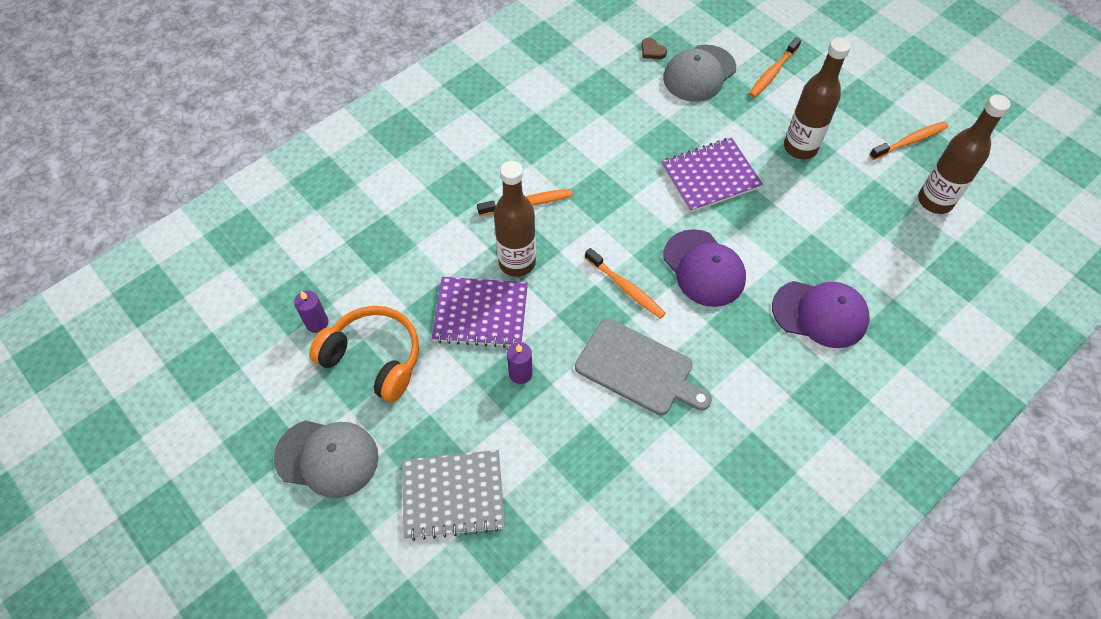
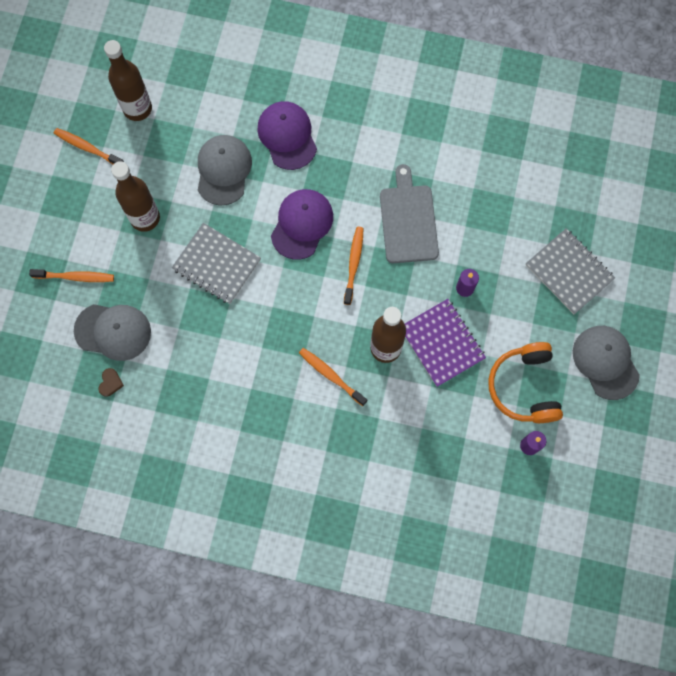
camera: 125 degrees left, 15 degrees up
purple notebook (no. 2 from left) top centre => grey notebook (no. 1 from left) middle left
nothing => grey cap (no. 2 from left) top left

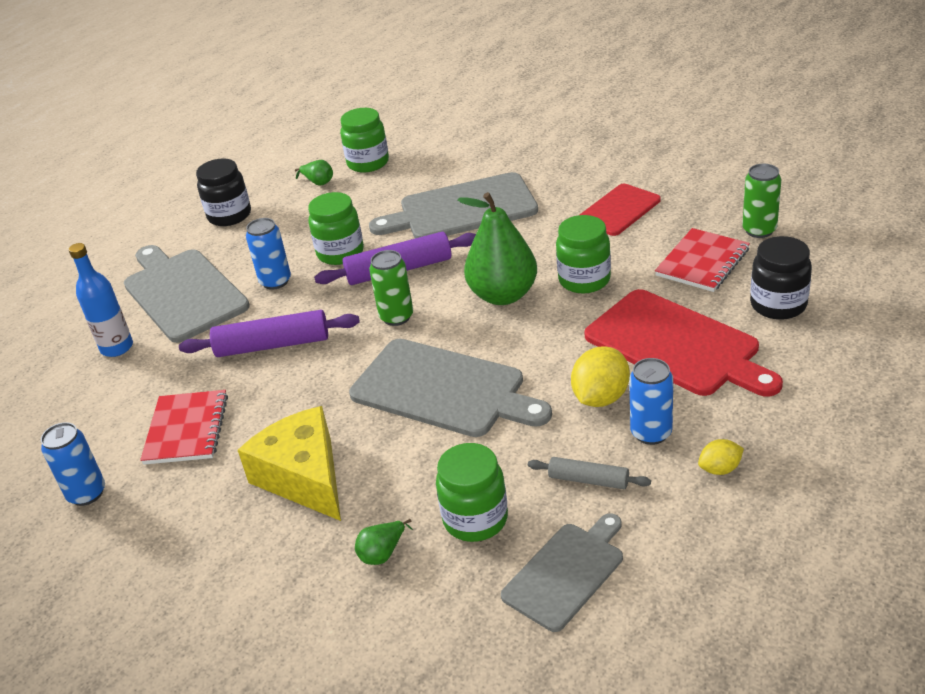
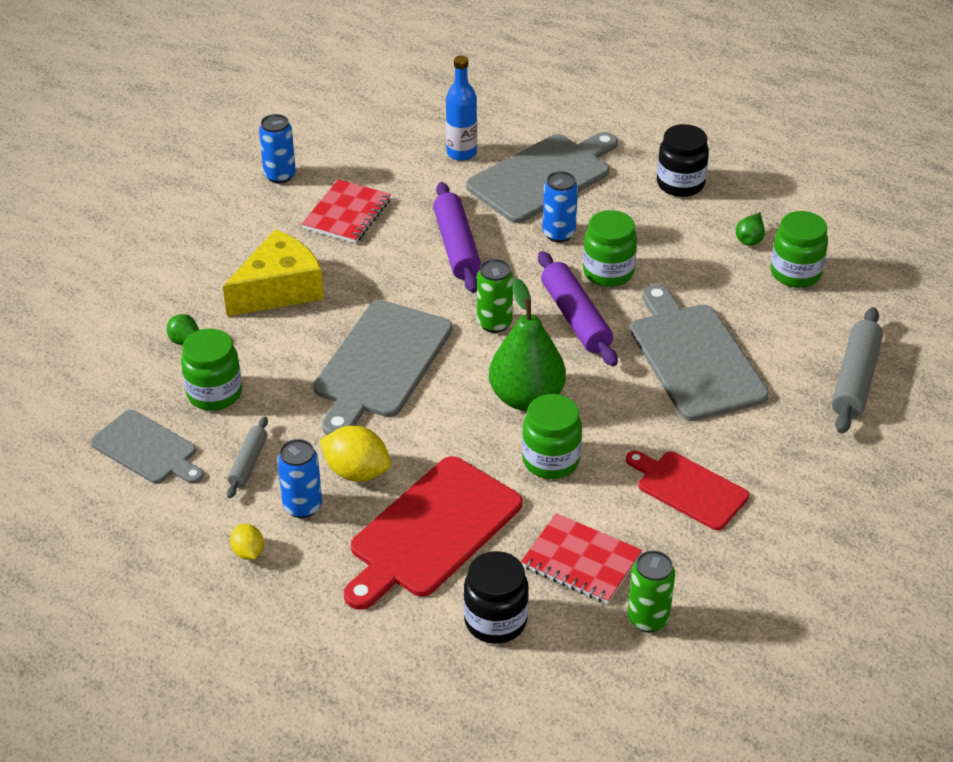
camera: 80 degrees right, 5 degrees up
red notebook (no. 1 from left) middle left => red notebook (no. 1 from left) top centre, 60 degrees counterclockwise
nothing => grey rolling pin (no. 2 from left) middle right

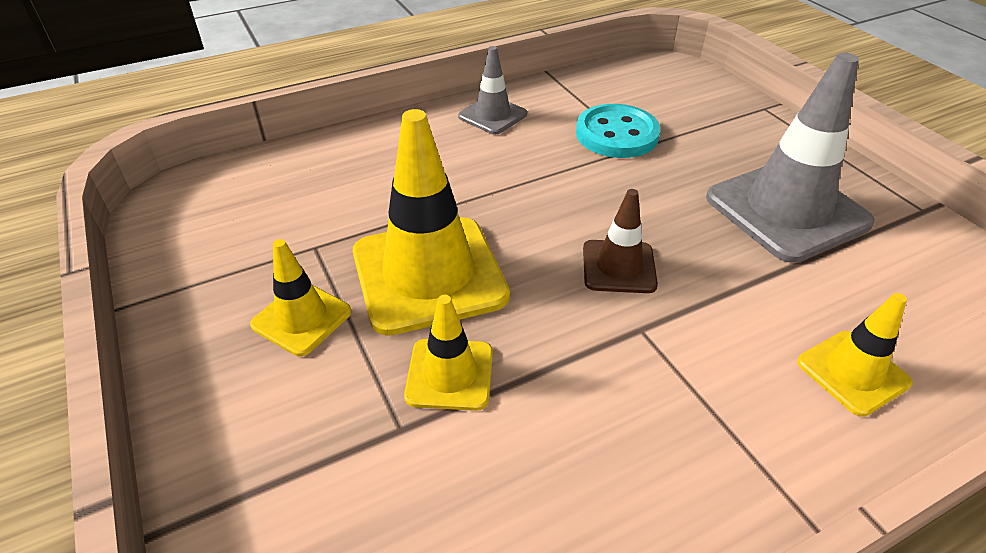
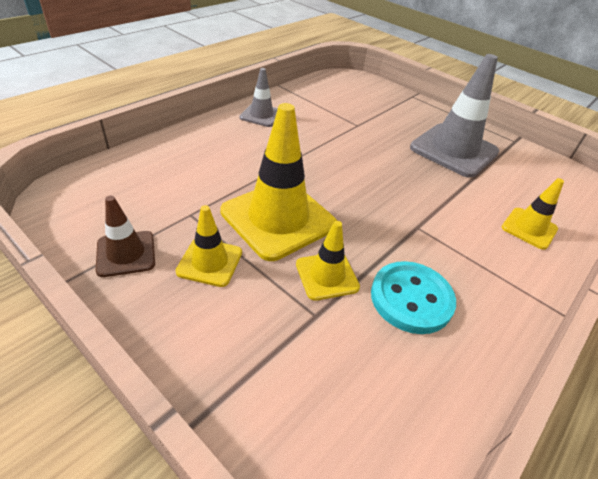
camera: 25 degrees left, 0 degrees up
turquoise button top centre => turquoise button middle right, relocated
brown traffic cone centre => brown traffic cone middle left, relocated

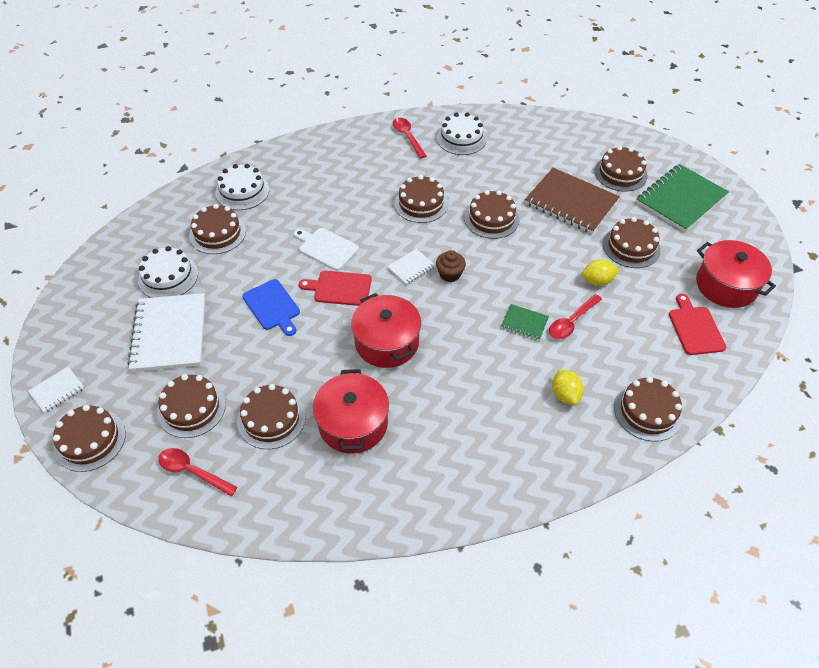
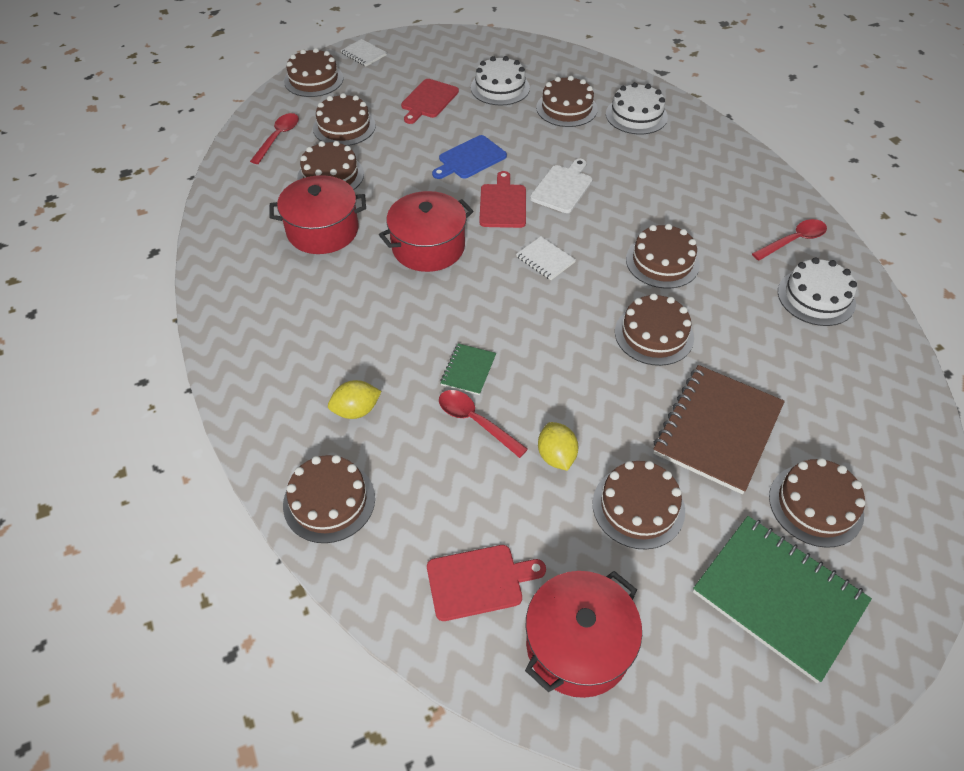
camera: 85 degrees right, 0 degrees up
brown cupcake centre => nothing
white notebook (no. 2 from left) middle left => red cutting board (no. 1 from left) top centre

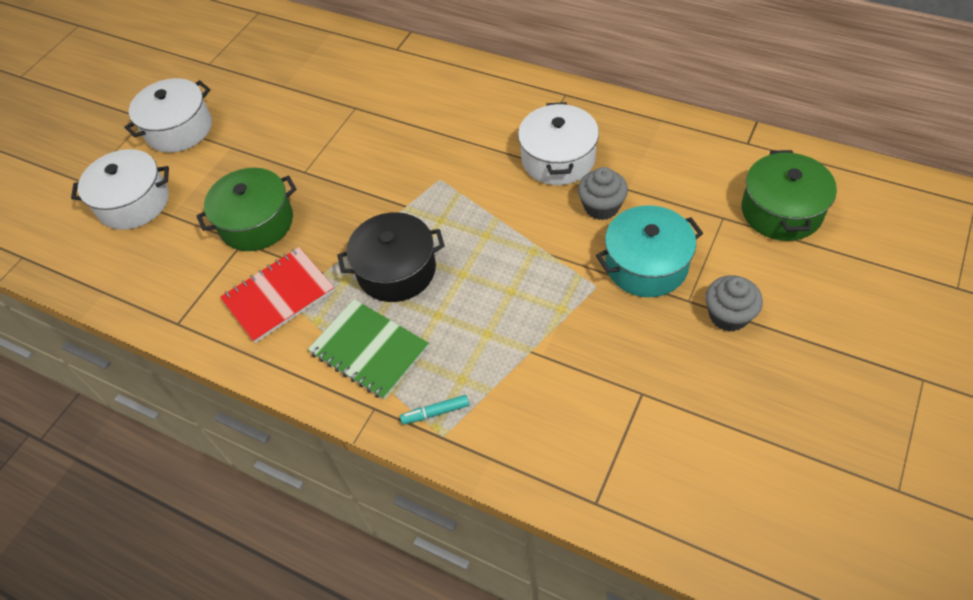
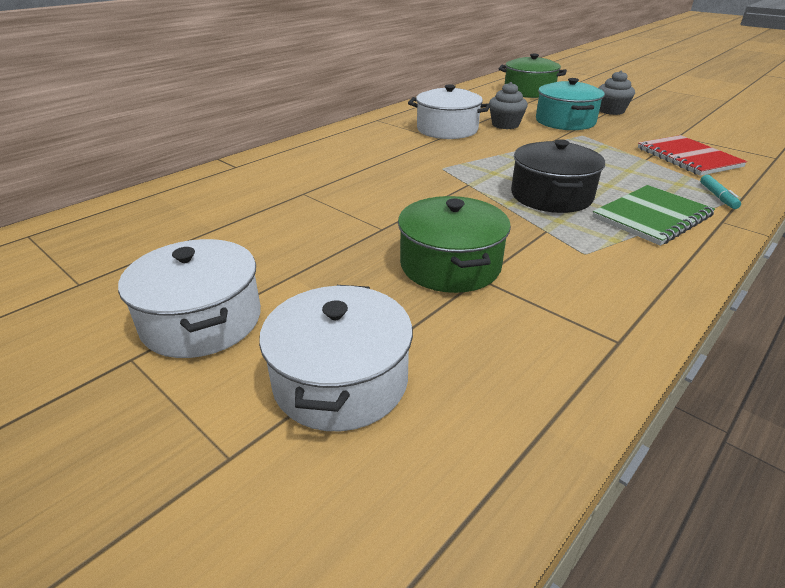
camera: 80 degrees left, 20 degrees down
red notebook middle left => red notebook top right, relocated

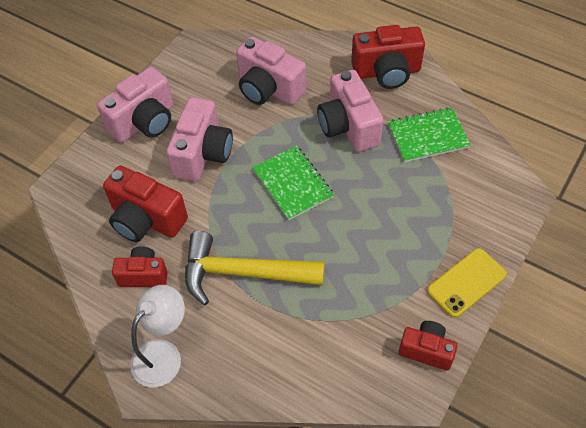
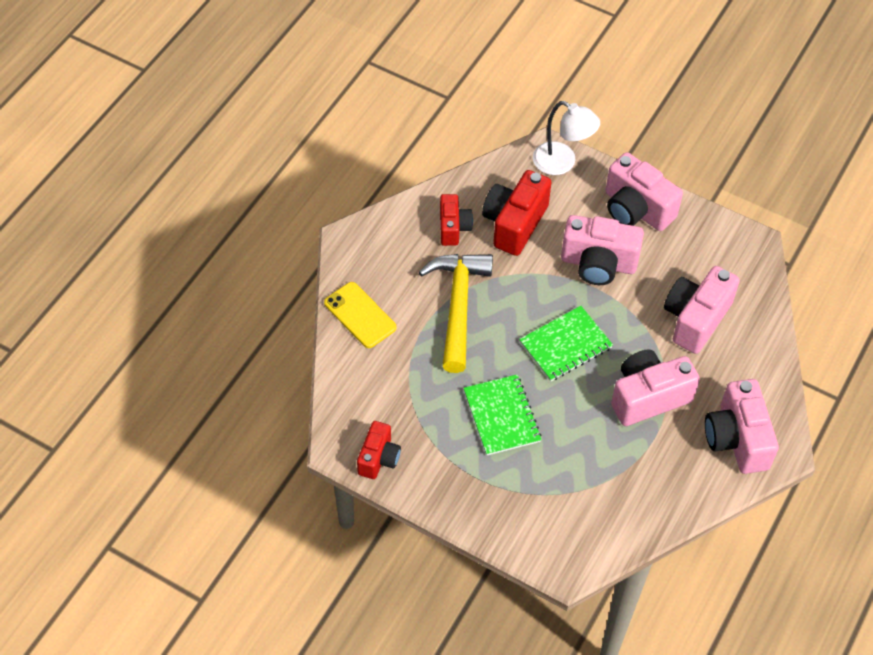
camera: 85 degrees right, 0 degrees up
red camera (no. 3 from left) top centre => pink camera (no. 5 from left) middle right
green notebook (no. 2 from left in the first image) top right => green notebook (no. 1 from left) centre, relocated
yellow phone middle right => yellow phone centre, relocated
white lamp bottom left => white lamp top centre, relocated

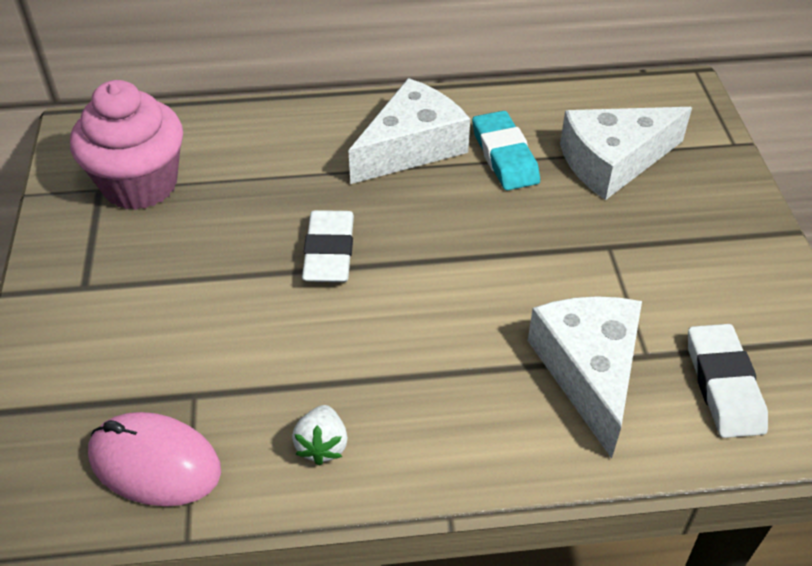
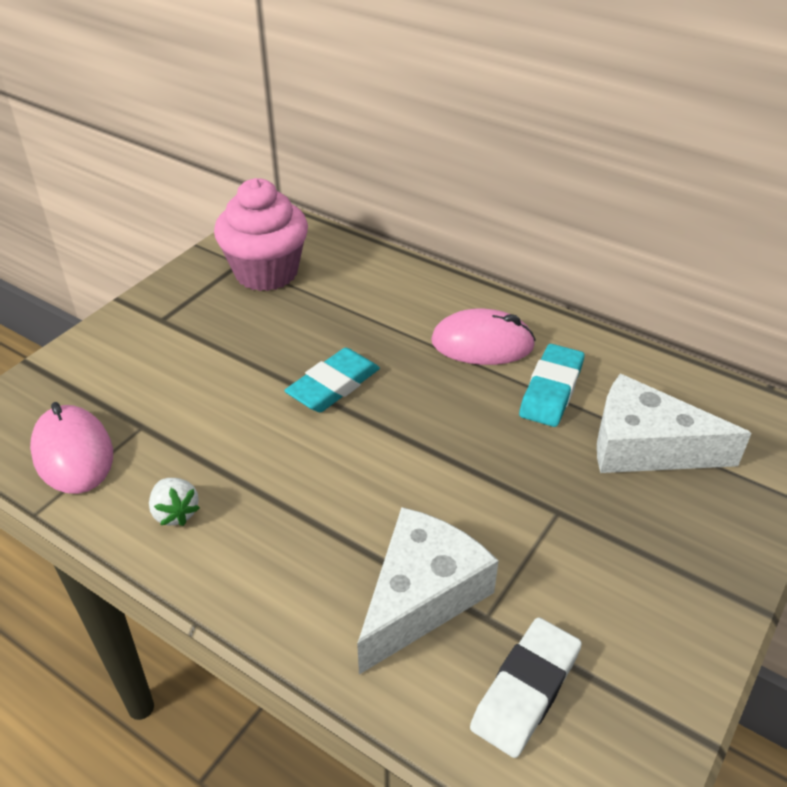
camera: 40 degrees right, 5 degrees down
white cheese (no. 1 from left) top centre => pink mouse (no. 2 from left) centre
white eraser (no. 1 from left) centre => turquoise eraser (no. 1 from left) centre
white strawberry bottom centre => white strawberry middle left, 75 degrees counterclockwise

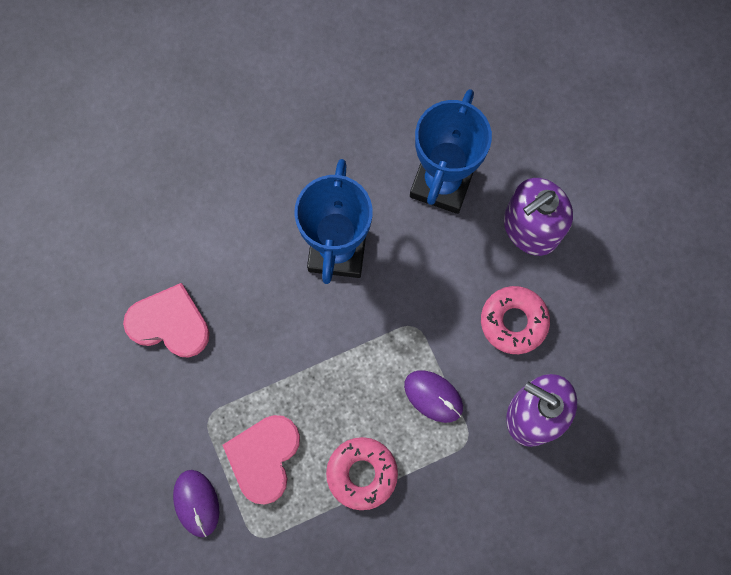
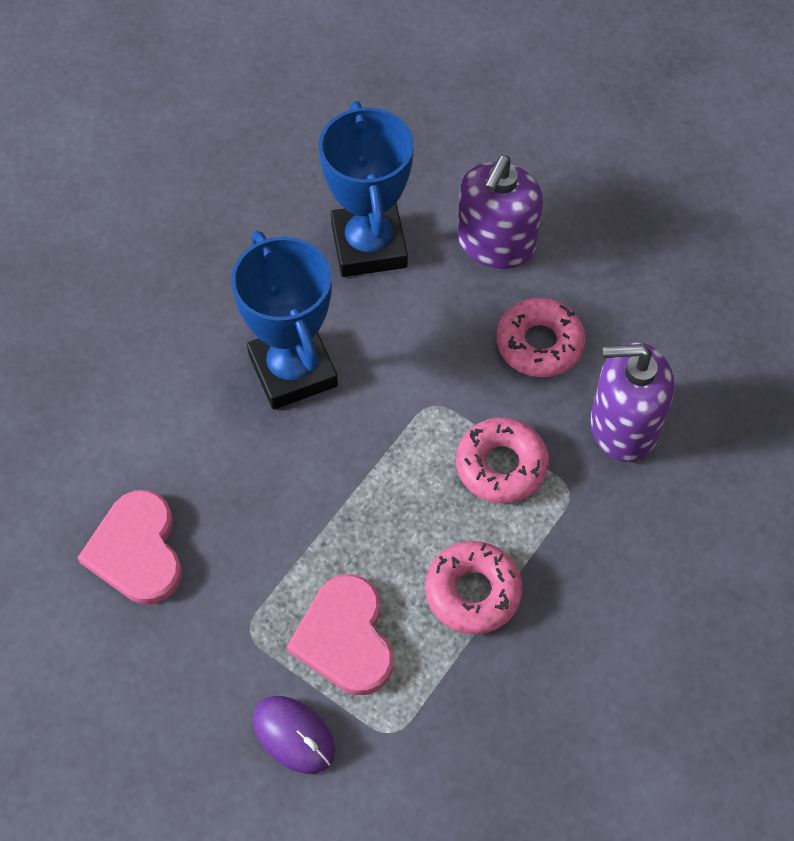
camera: 30 degrees left, 15 degrees down
pink heart (no. 1 from left) middle left, 90 degrees counterclockwise
purple mouse (no. 2 from left) bottom centre => pink donut (no. 2 from left) centre

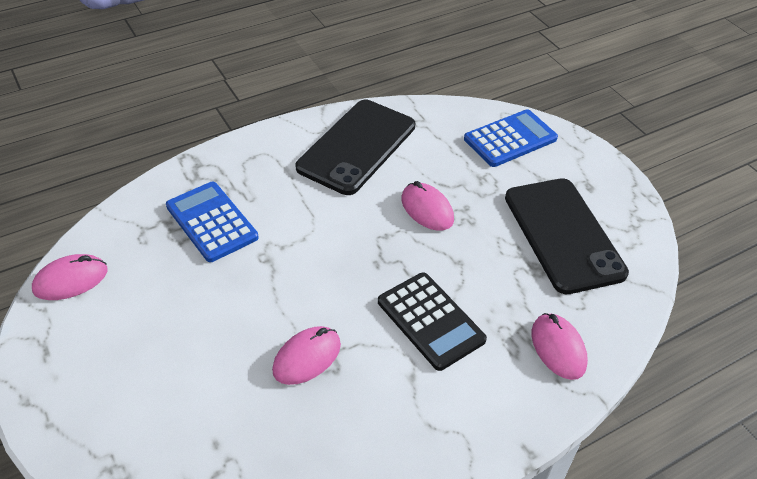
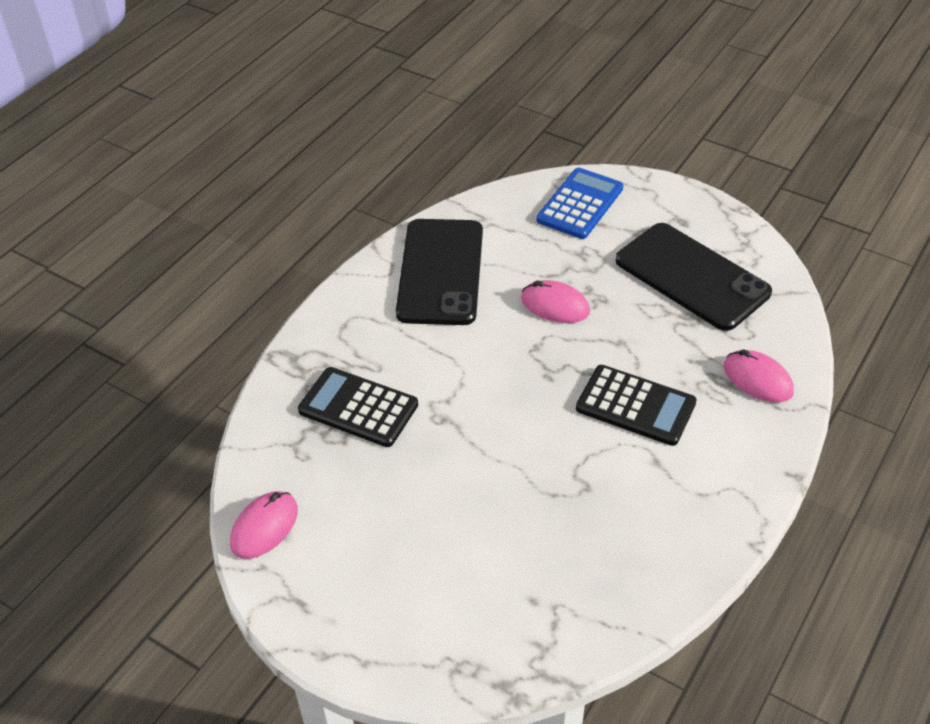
camera: 25 degrees left, 0 degrees up
blue calculator (no. 1 from left) middle left => black calculator (no. 1 from left) centre
pink mouse (no. 2 from left) bottom centre => nothing

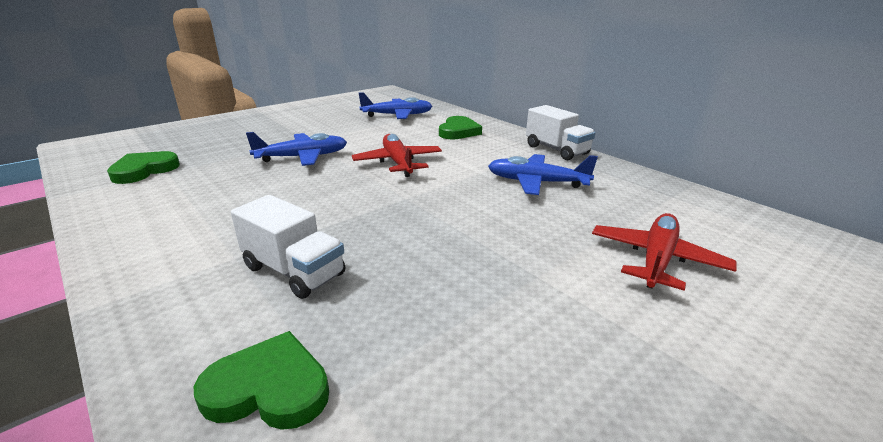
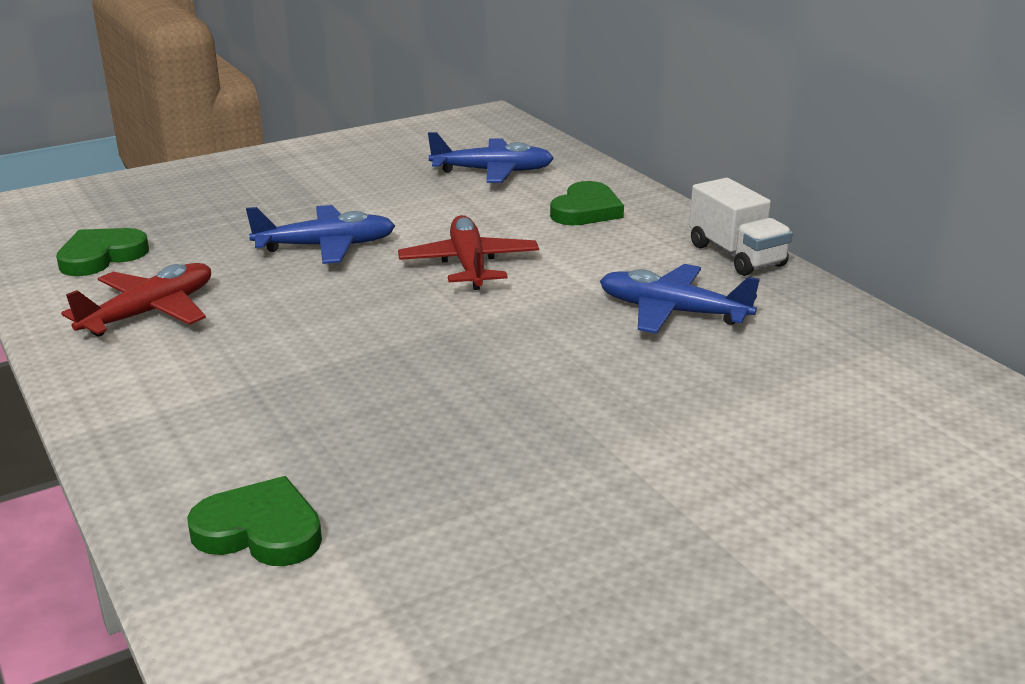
camera: 10 degrees right, 0 degrees up
white truck (no. 1 from left) middle left => nothing
red plane (no. 2 from left in the first image) middle right => red plane (no. 1 from left) middle left, relocated

